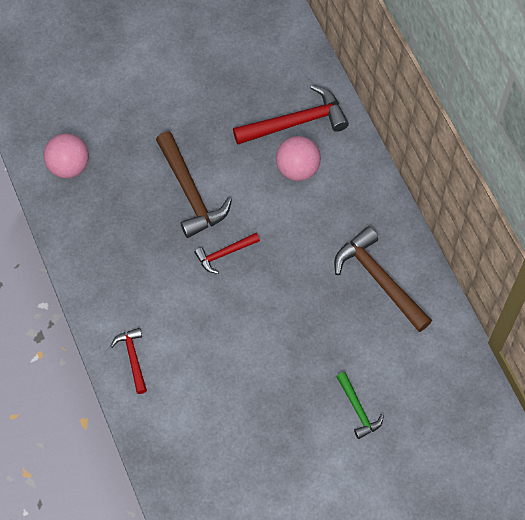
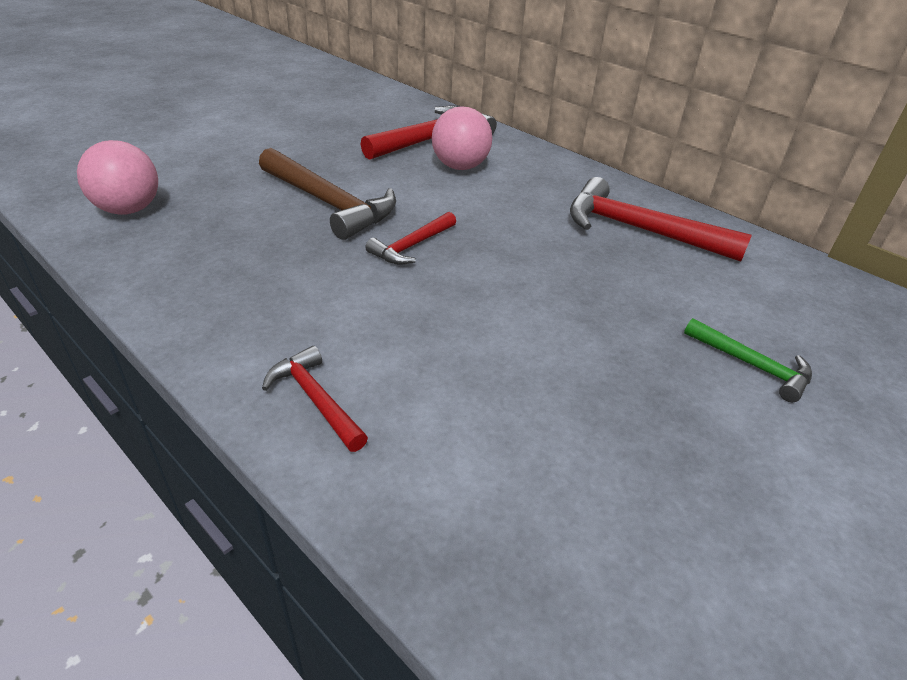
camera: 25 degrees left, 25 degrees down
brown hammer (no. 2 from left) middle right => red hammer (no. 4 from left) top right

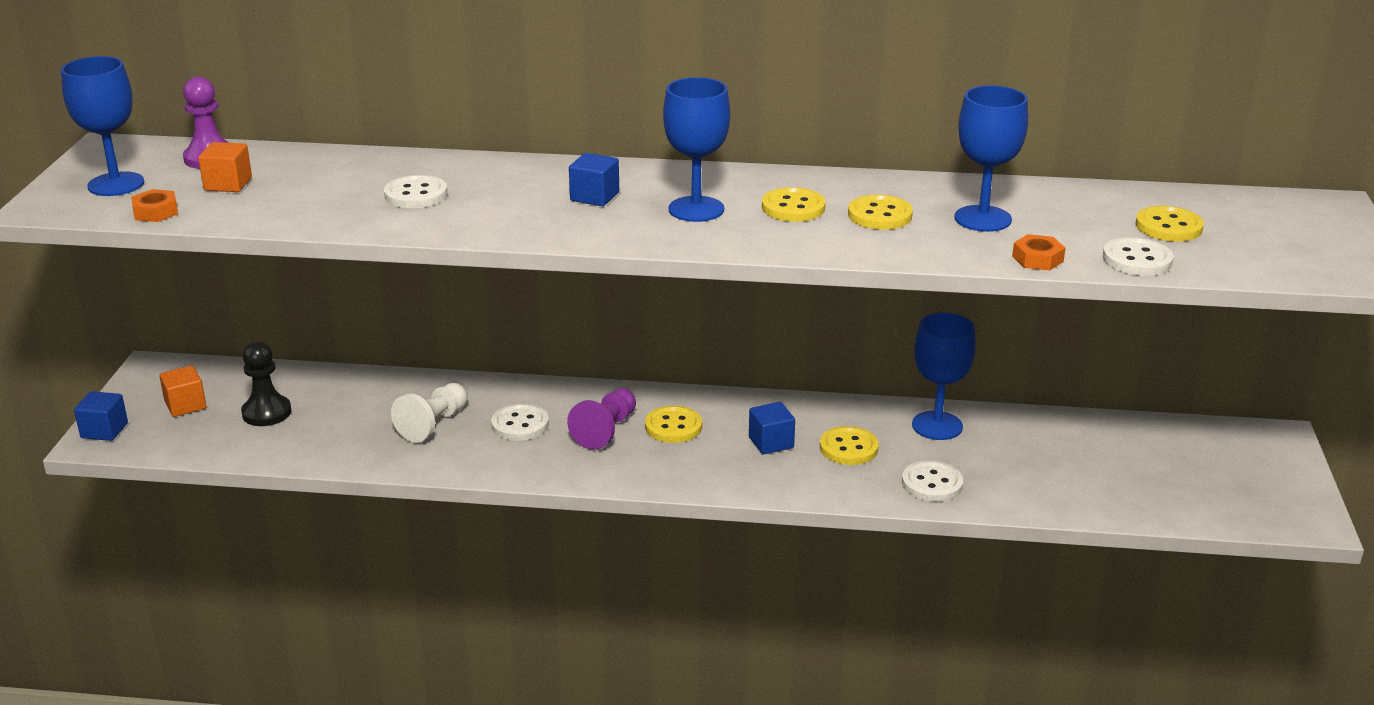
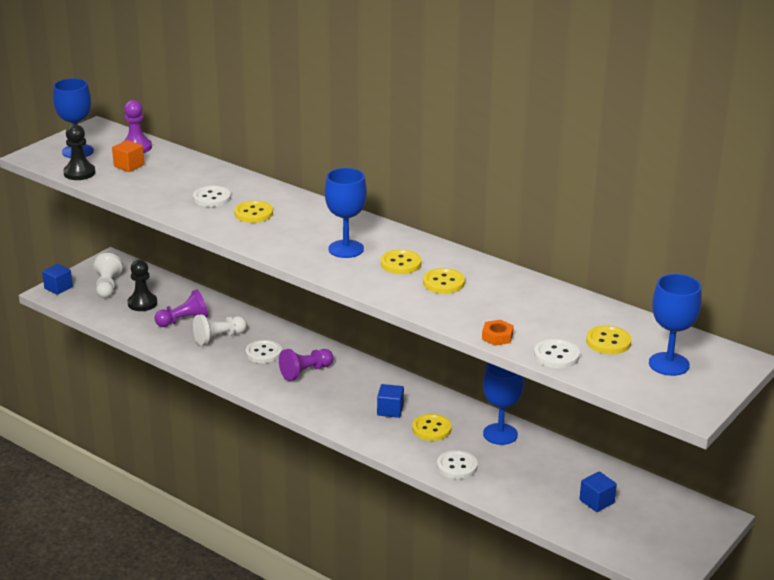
camera: 30 degrees right, 0 degrees up
blue goblet (no. 4 from left) top right => blue goblet (no. 4 from left) middle right, relocated
blue cube (no. 2 from left in the first image) top centre => blue cube (no. 3 from left) bottom right, relocated
orange nut (no. 1 from left) top left => black pawn (no. 1 from left) top left
orange cube (no. 1 from left) middle left => white pawn (no. 1 from left) middle left
yellow button (no. 1 from left) centre => yellow button (no. 1 from left) middle left, relocated
nothing => purple pawn (no. 2 from left) middle left

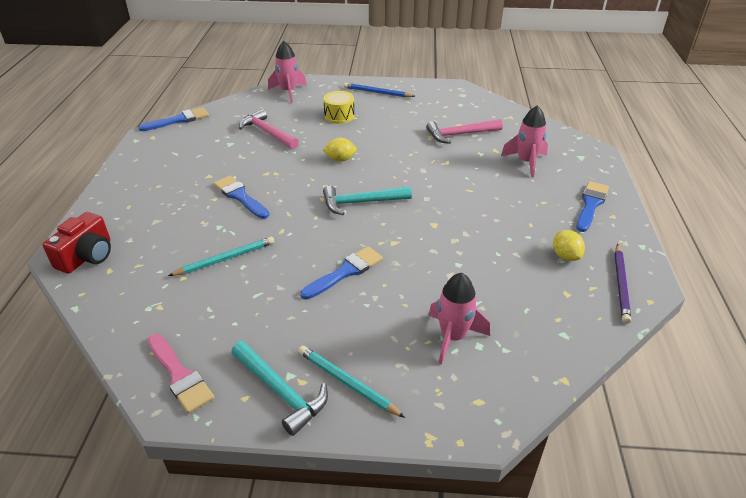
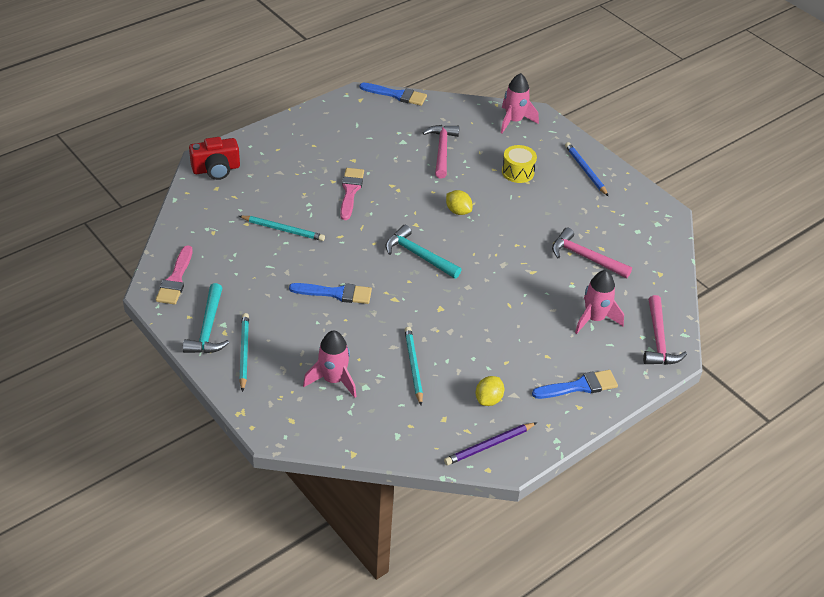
camera: 45 degrees right, 5 degrees up
blue brush (no. 2 from left) middle left => pink brush (no. 2 from left) top centre
nothing => pink hammer (no. 3 from left) middle right
nothing => turquoise pencil (no. 3 from left) centre

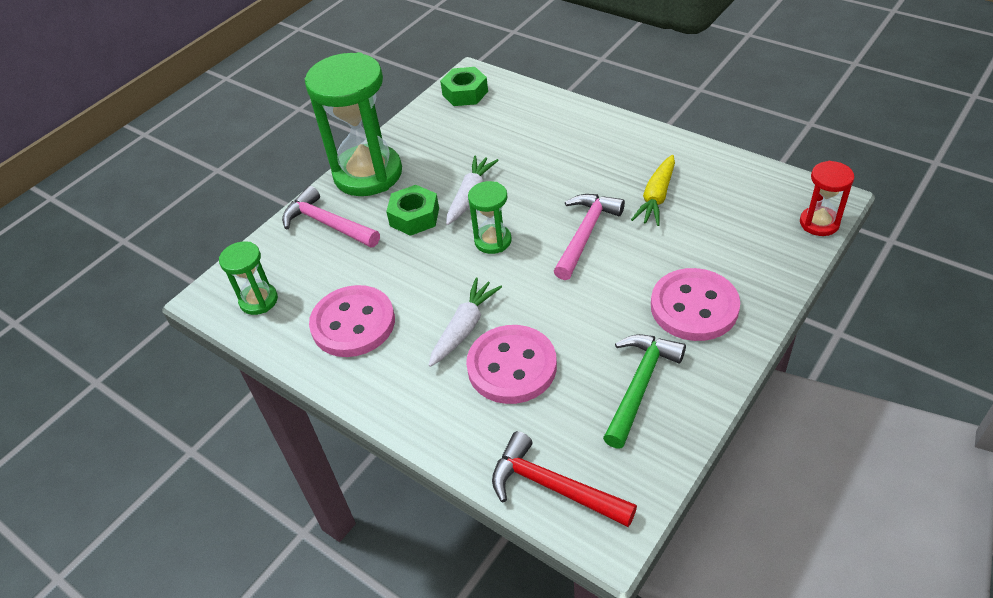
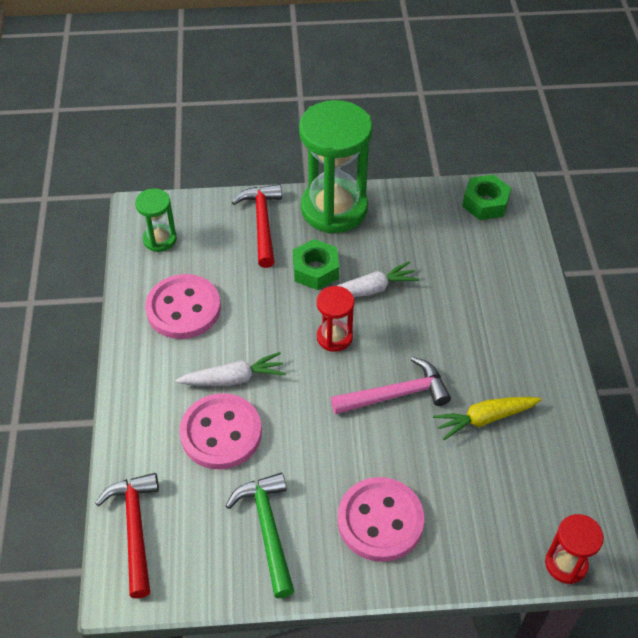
camera: 45 degrees right, 5 degrees up
green hourglass (no. 3 from left) centre => red hourglass (no. 1 from left) centre
pink hammer (no. 1 from left) centre => red hammer (no. 2 from left) centre
green hammer centre => green hammer bottom centre, 90 degrees counterclockwise

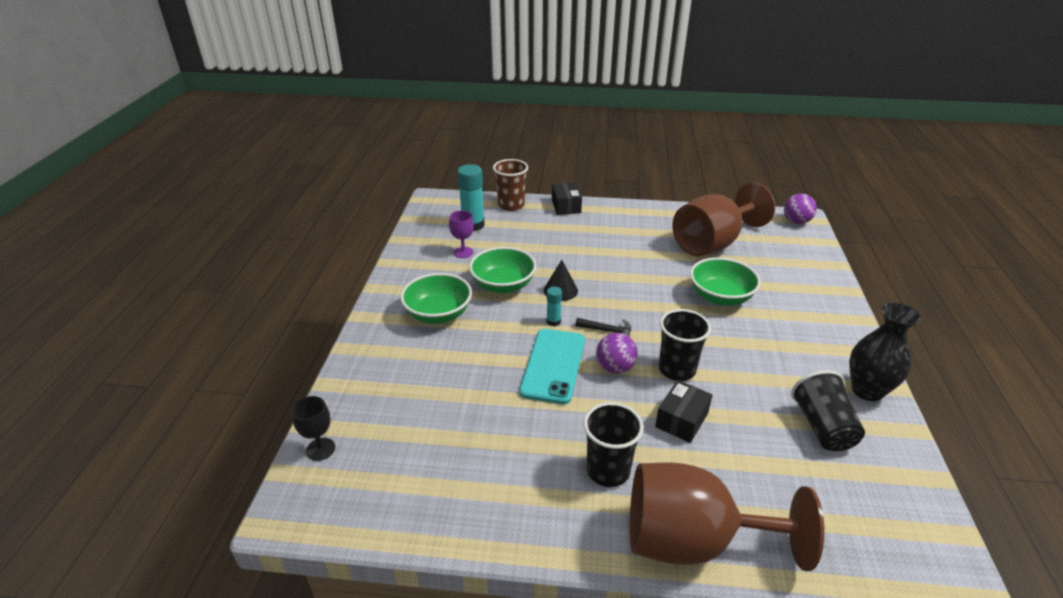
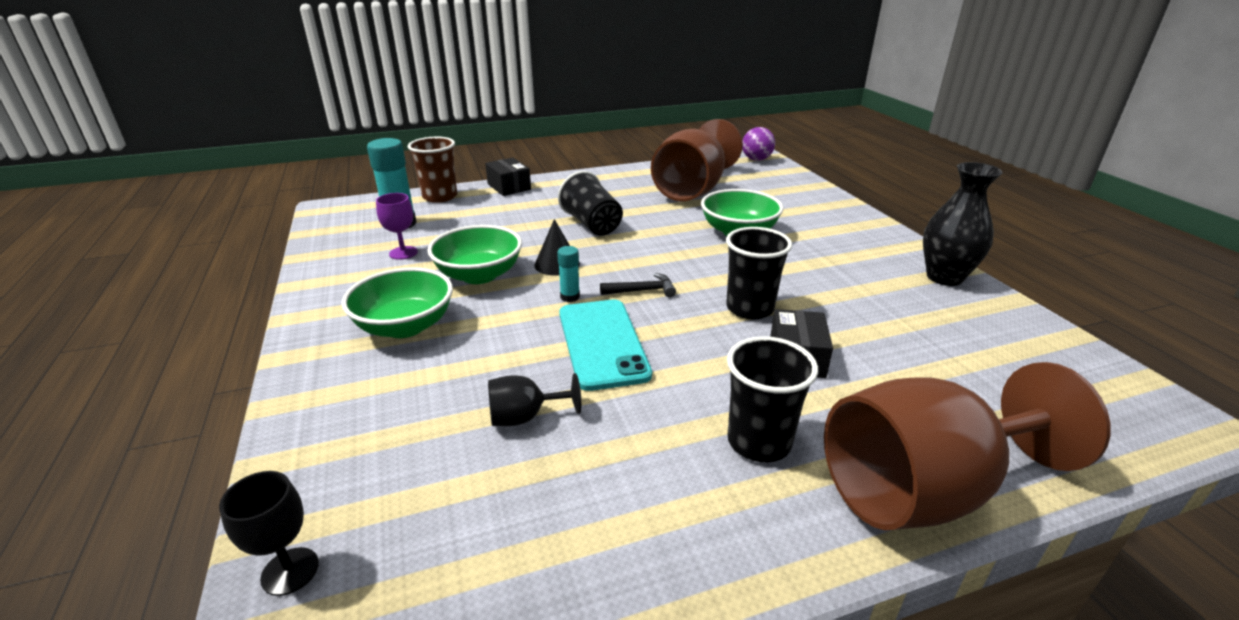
camera: 25 degrees left, 5 degrees down
purple ball (no. 1 from left) centre => nothing
black cup (no. 3 from left in the first image) bottom right => black cup (no. 1 from left) top centre, relocated
nothing => black goblet (no. 2 from left) centre

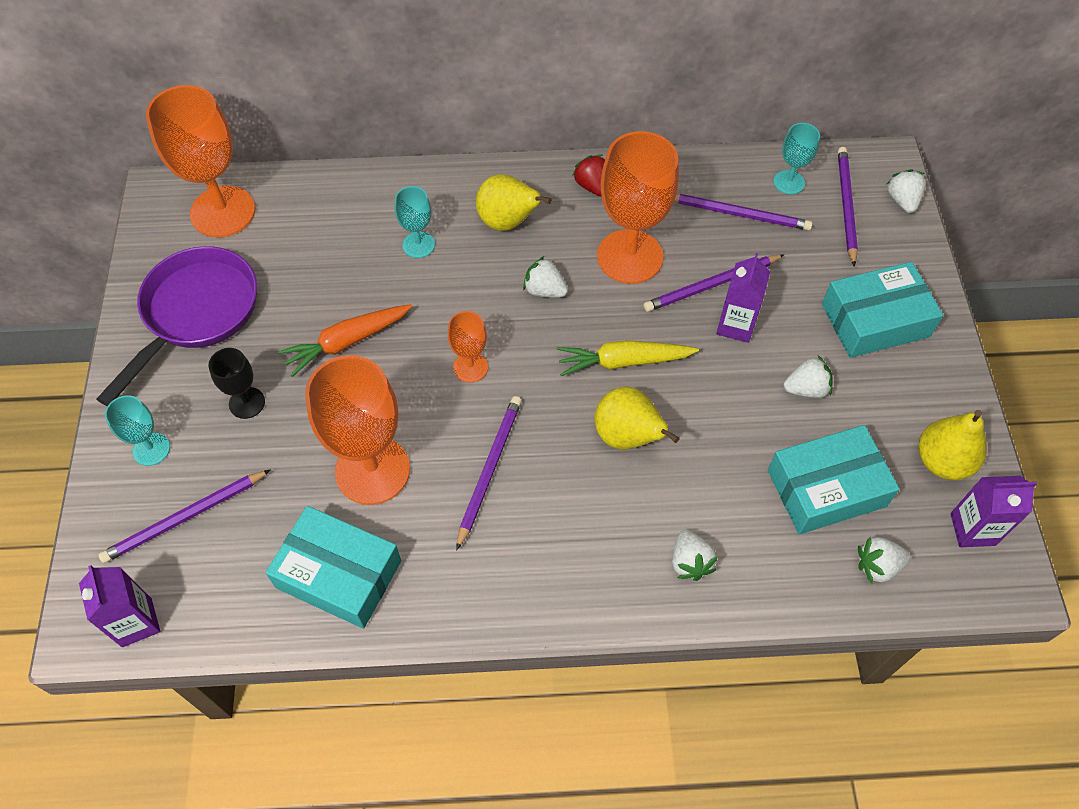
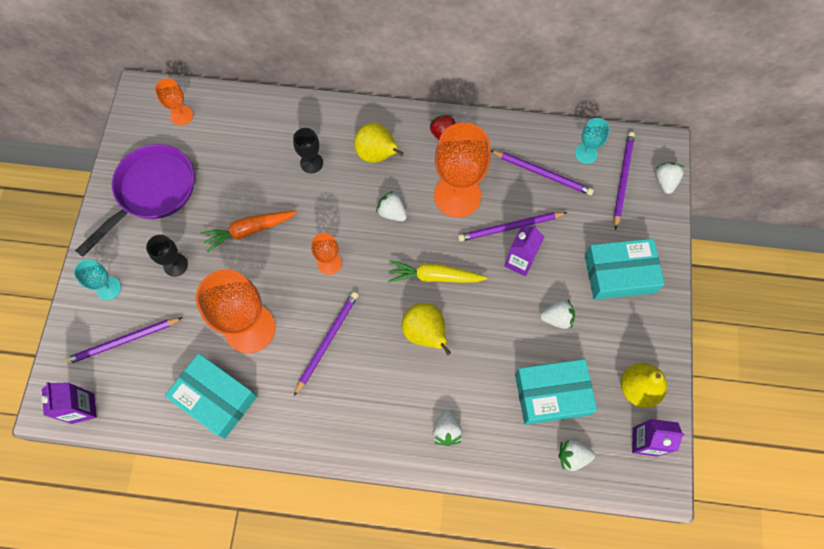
camera: 10 degrees right, 10 degrees up
orange goblet (no. 1 from left) top left, x0.49
turquoise goblet (no. 2 from left) top centre => black goblet (no. 2 from left) top centre

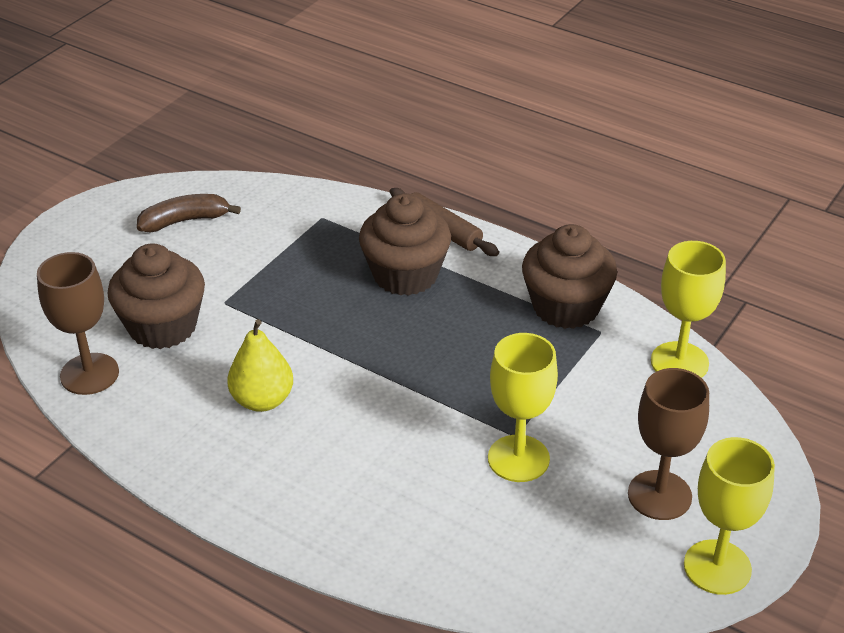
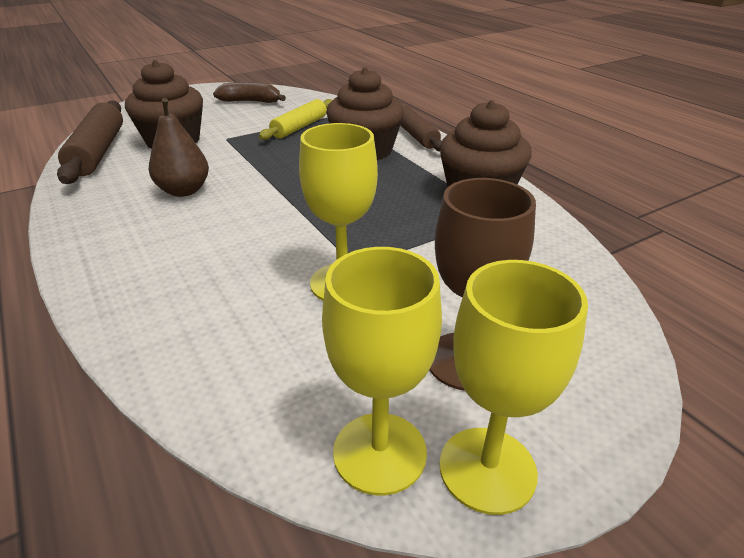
camera: 25 degrees right, 5 degrees down
yellow goblet (no. 2 from left) middle right => yellow goblet (no. 2 from left) centre, relocated
brown goblet (no. 1 from left) middle left => brown rolling pin (no. 1 from left) top left
yellow pear middle left => brown pear top left
nothing => yellow rolling pin top centre

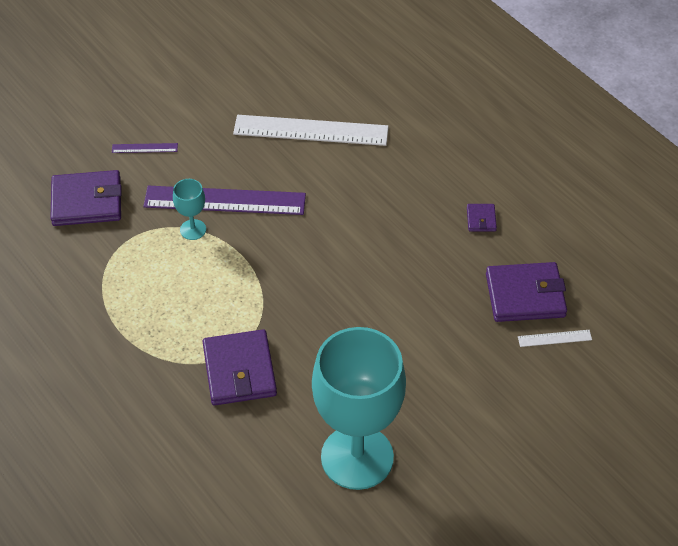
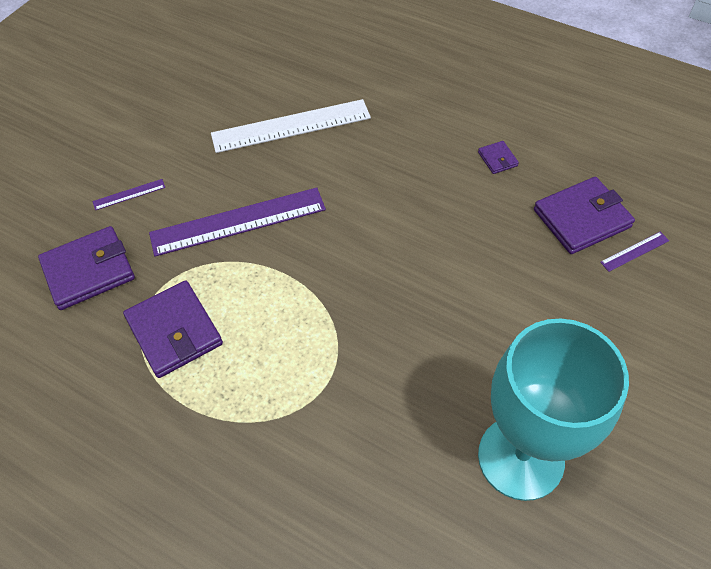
camera: 20 degrees left, 5 degrees up
turquoise goblet (no. 1 from left) middle left => nothing
purple wallet (no. 2 from left) bottom centre => purple wallet (no. 2 from left) middle left, relocated
white ruler (no. 2 from left) middle right => purple ruler (no. 3 from left) middle right

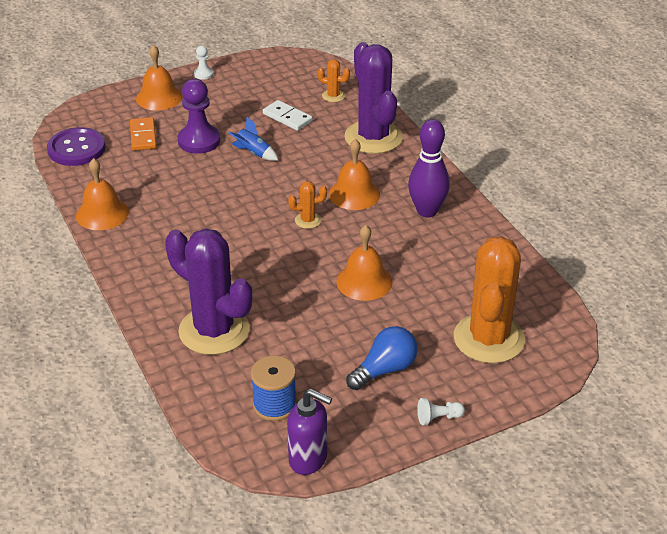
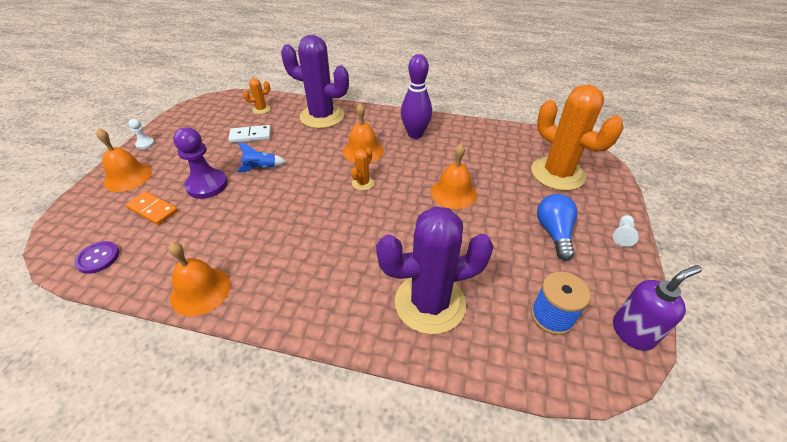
camera: 50 degrees left, 5 degrees up
purple button top left => purple button middle left, x0.61

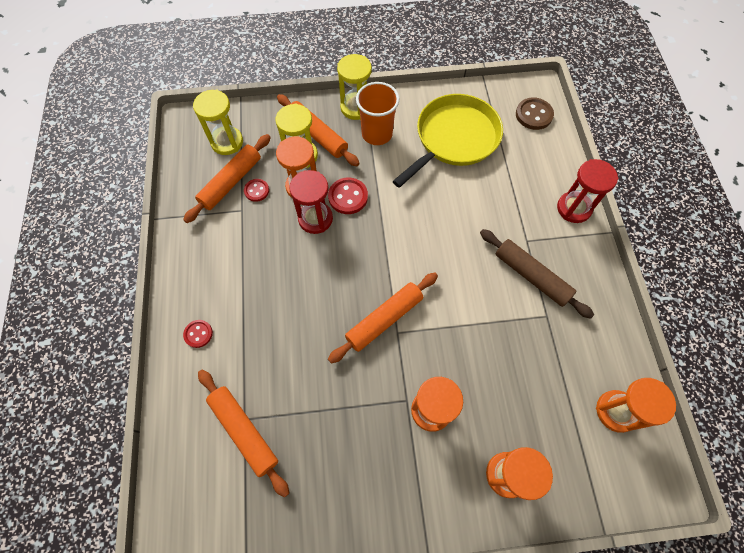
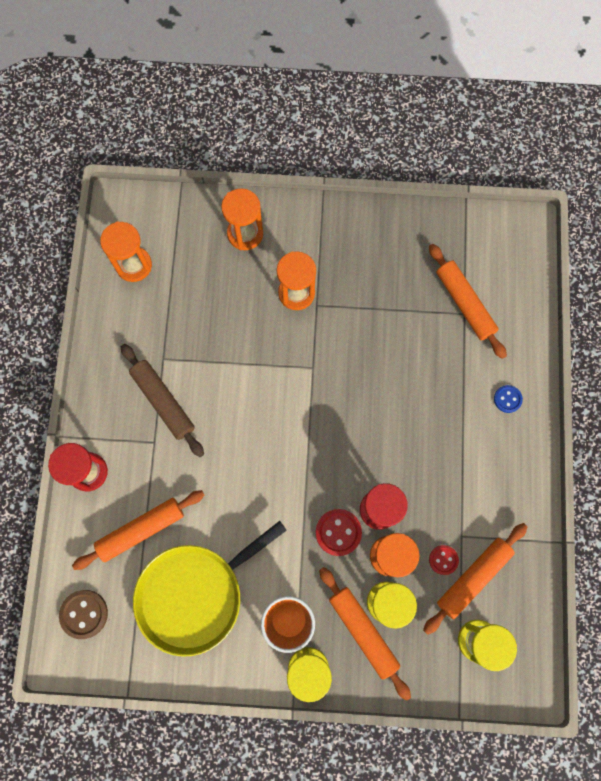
camera: 170 degrees left, 10 degrees up
orange rolling pin (no. 4 from left in the first image) centre => orange rolling pin (no. 1 from left) bottom left, relocated
red button (no. 1 from left) middle left => blue button middle right

